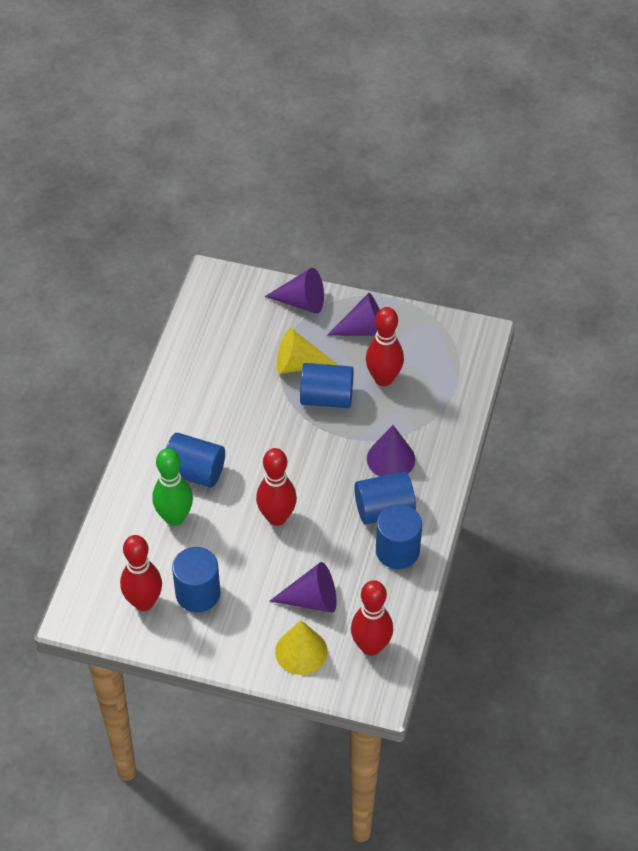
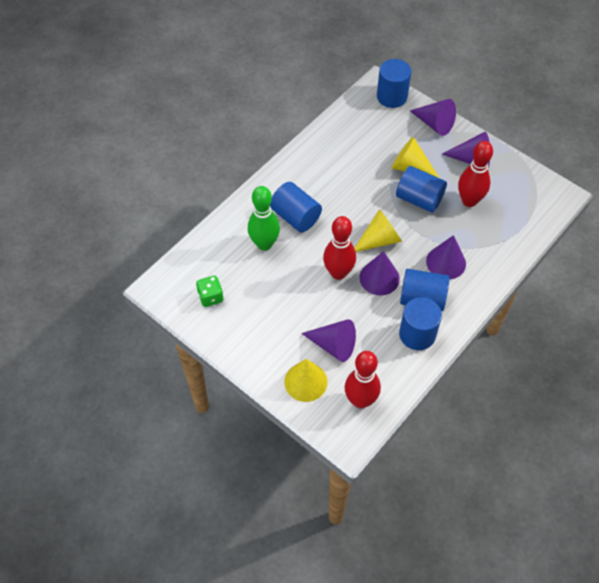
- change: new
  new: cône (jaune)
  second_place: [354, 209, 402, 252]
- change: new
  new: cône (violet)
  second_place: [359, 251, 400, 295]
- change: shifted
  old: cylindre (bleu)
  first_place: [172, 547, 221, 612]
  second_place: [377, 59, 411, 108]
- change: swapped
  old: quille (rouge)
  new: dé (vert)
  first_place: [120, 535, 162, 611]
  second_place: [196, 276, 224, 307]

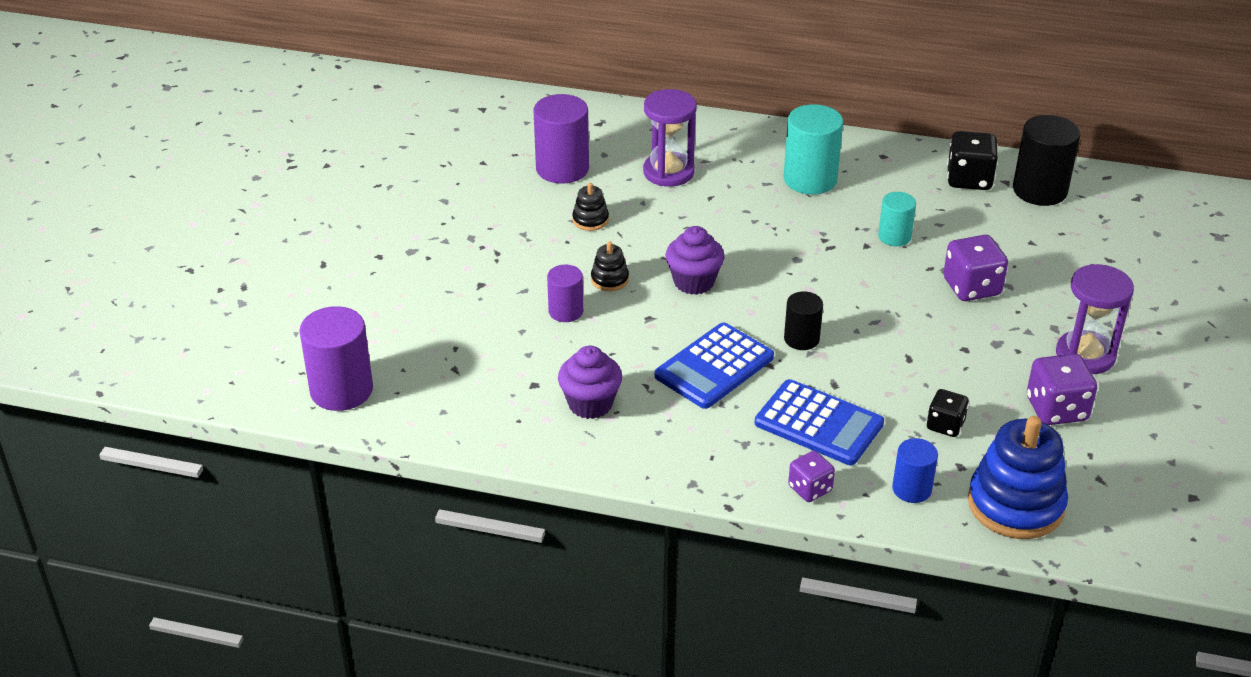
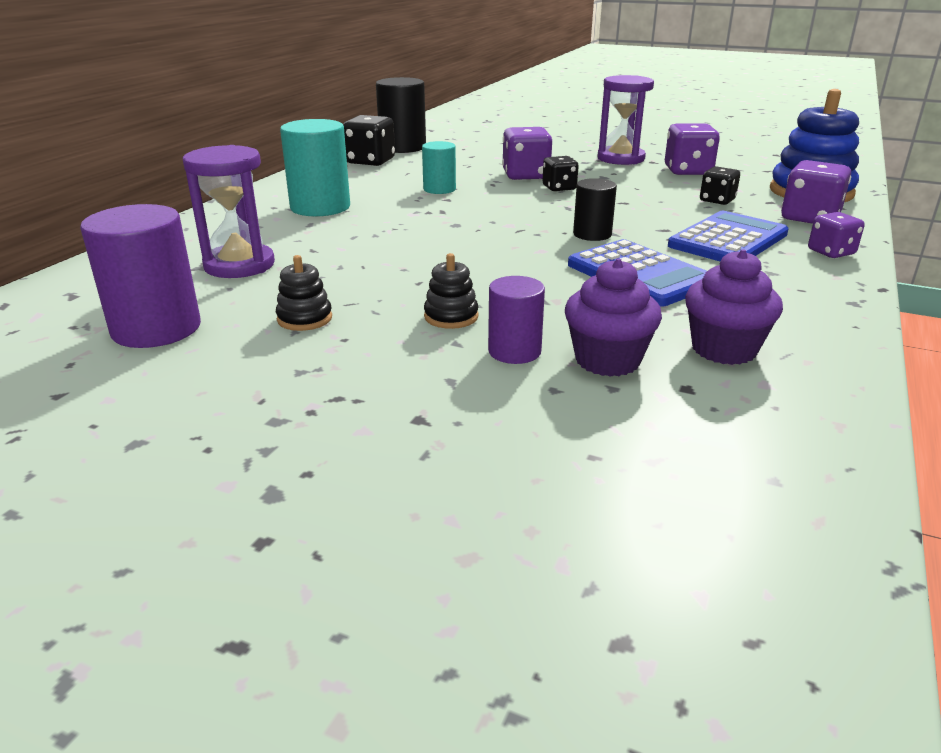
- change: gone
  old: cylindre (violet)
  first_place: [299, 306, 373, 411]
- change: new
  new: dé (noir)
  second_place: [543, 156, 579, 191]
- change: shifted
  old: muffin (violet)
  first_place: [665, 226, 725, 295]
  second_place: [565, 258, 662, 377]
- change: swapped
  old: cylindre (bleu)
  new: dé (violet)
  first_place: [892, 438, 938, 503]
  second_place: [781, 160, 851, 224]

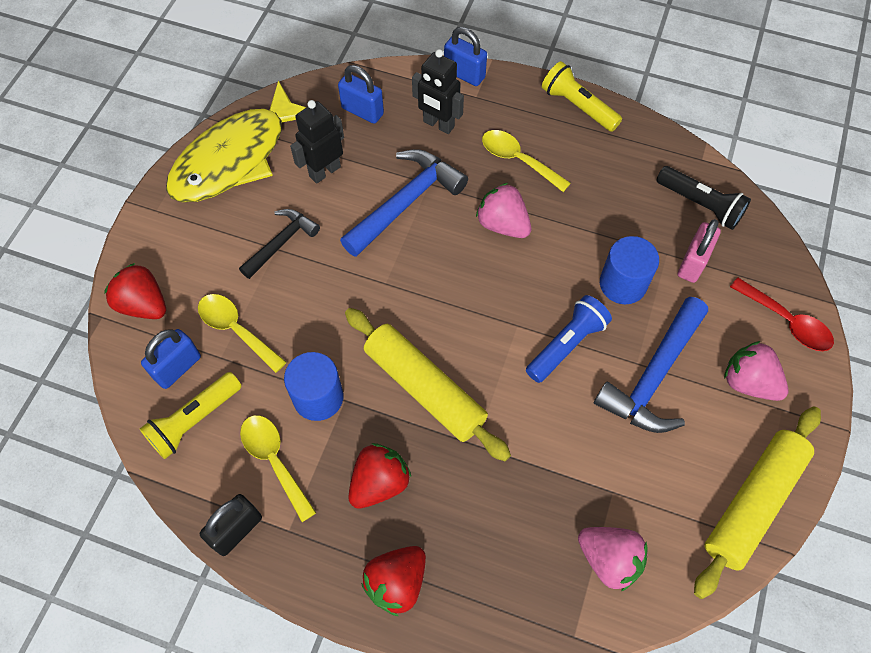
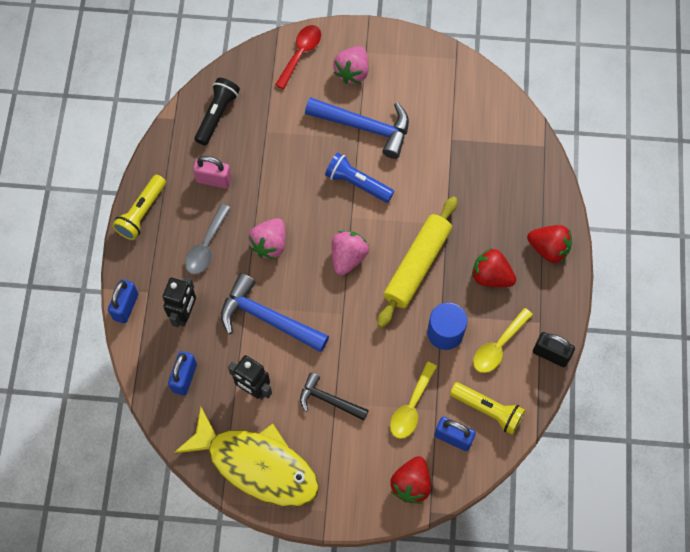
- change: gone
  old: cylindre (bleu)
  first_place: [600, 236, 659, 304]
- change: gone
  old: rouleau à pâtisserie (jaune)
  first_place: [694, 406, 821, 599]
- change: shifted
  old: fraise (rose)
  first_place: [578, 527, 648, 591]
  second_place: [332, 231, 369, 275]
- change: shifted
  old: cadenas (rose)
  first_place: [678, 219, 721, 283]
  second_place: [193, 156, 232, 189]
- change: repainted
  old: cuillère (jaune)
  new: cuillère (gris)
  first_place: [482, 130, 571, 192]
  second_place: [185, 204, 230, 274]

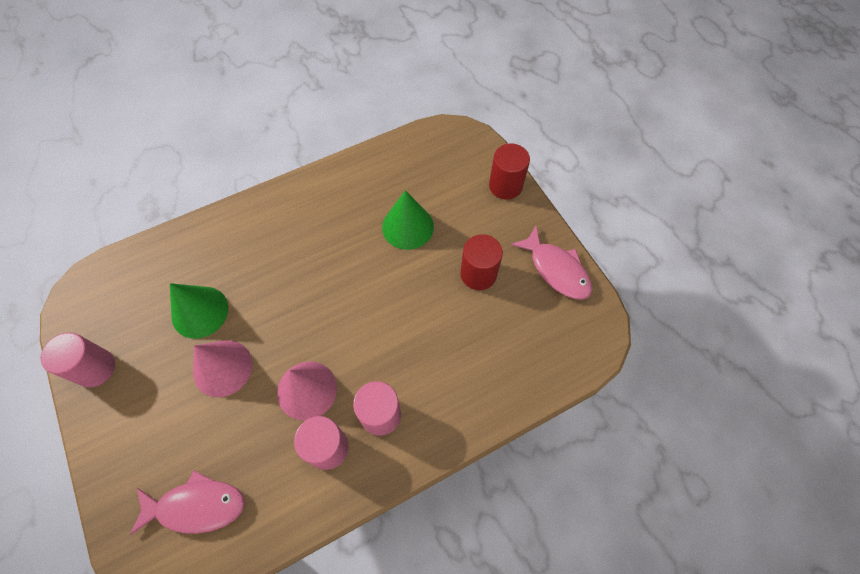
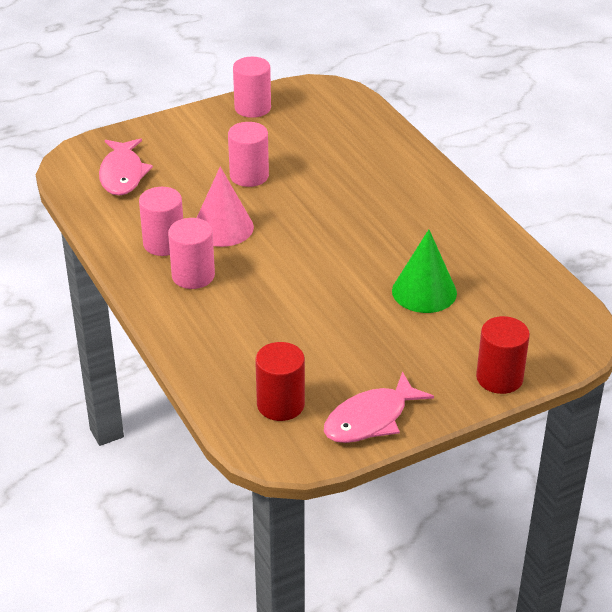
- change: gone
  old: cône (vert)
  first_place: [170, 283, 228, 339]
- change: shifted
  old: cylindre (rouge)
  first_place: [461, 234, 503, 290]
  second_place: [255, 342, 305, 421]
- change: swapped
  old: cône (rose)
  new: cylindre (rose)
  first_place: [193, 340, 253, 397]
  second_place: [228, 122, 269, 187]

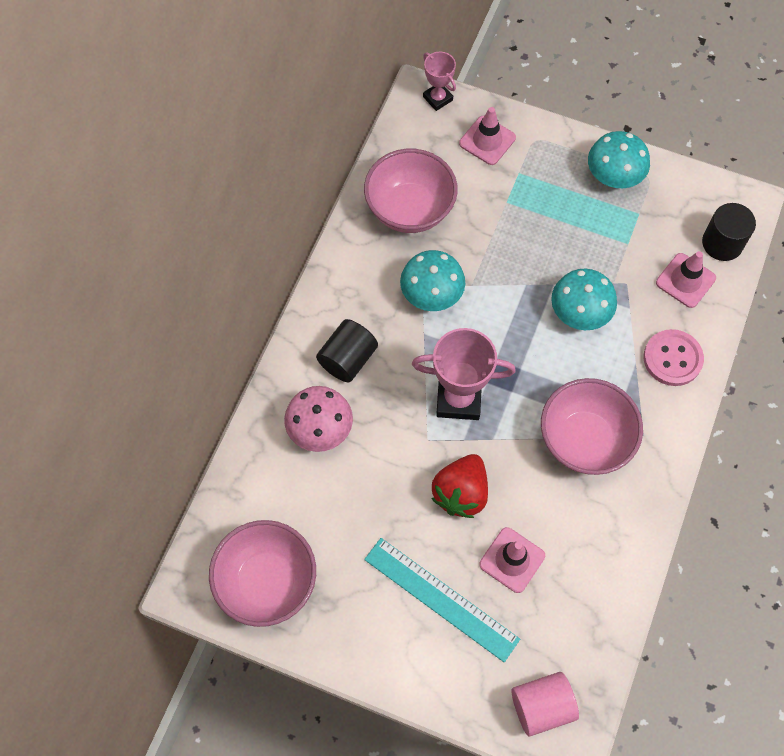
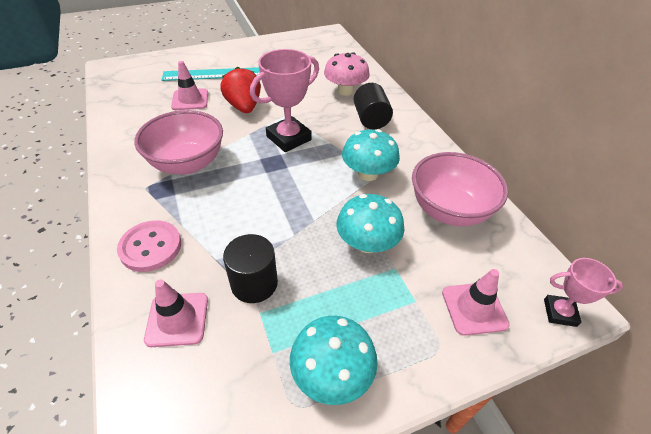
- change: gone
  old: bol (rose)
  first_place: [209, 520, 316, 627]
- change: gone
  old: cylindre (rose)
  first_place: [512, 672, 579, 736]
- change: shifted
  old: champignon (turquoise)
  first_place: [551, 269, 617, 330]
  second_place: [336, 194, 404, 253]
- change: shifted
  old: cylindre (noir)
  first_place: [702, 203, 756, 261]
  second_place: [223, 234, 278, 303]

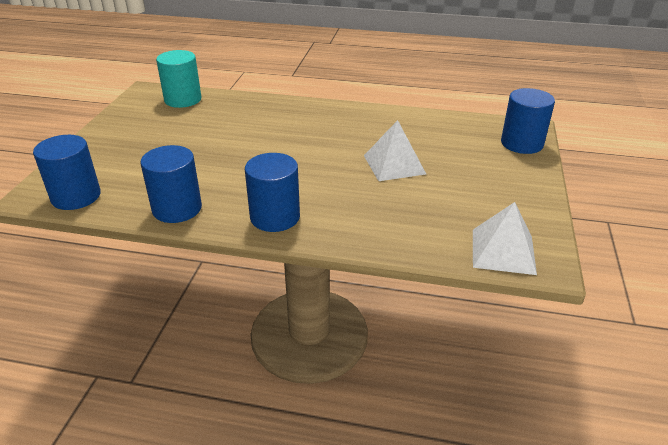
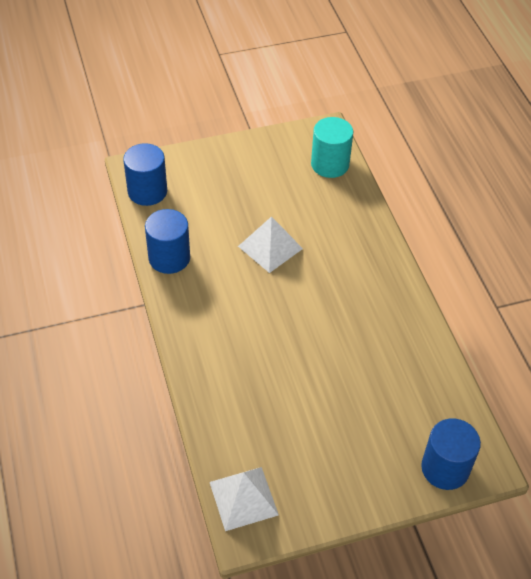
- change: gone
  old: cylindre (bleu)
  first_place: [245, 153, 300, 232]
- change: shifted
  old: pyramide (blanc)
  first_place: [364, 120, 426, 181]
  second_place: [238, 216, 303, 273]

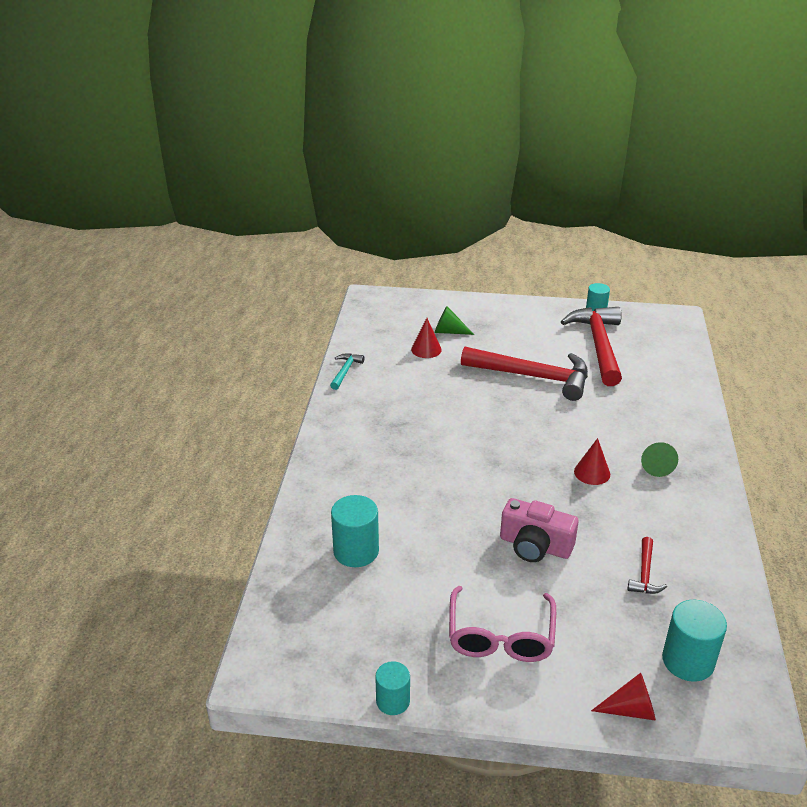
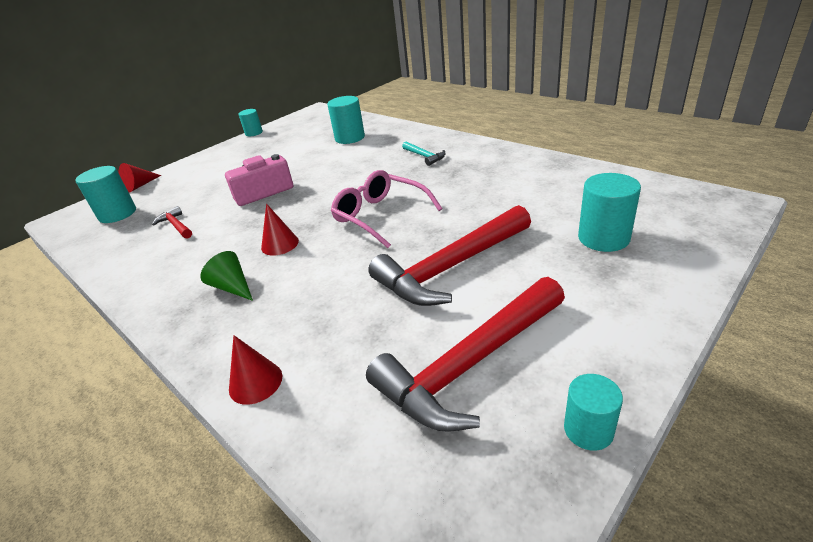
- change: shifted
  old: marteau (turquoise)
  first_place: [330, 353, 365, 390]
  second_place: [402, 142, 446, 166]
- change: shifted
  old: cône (rouge)
  first_place: [411, 318, 442, 358]
  second_place: [229, 335, 282, 405]
- change: shifted
  old: lunettes (rose)
  first_place: [449, 586, 556, 662]
  second_place: [331, 170, 442, 248]
- change: swapped
  old: cône (vert)
  new: cylindre (turquoise)
  first_place: [435, 306, 474, 335]
  second_place: [578, 173, 641, 252]
- change: rotated
  old: marteau (rouge)
  first_place: [561, 307, 622, 386]
  second_place: [366, 277, 565, 432]
  degrees: 105

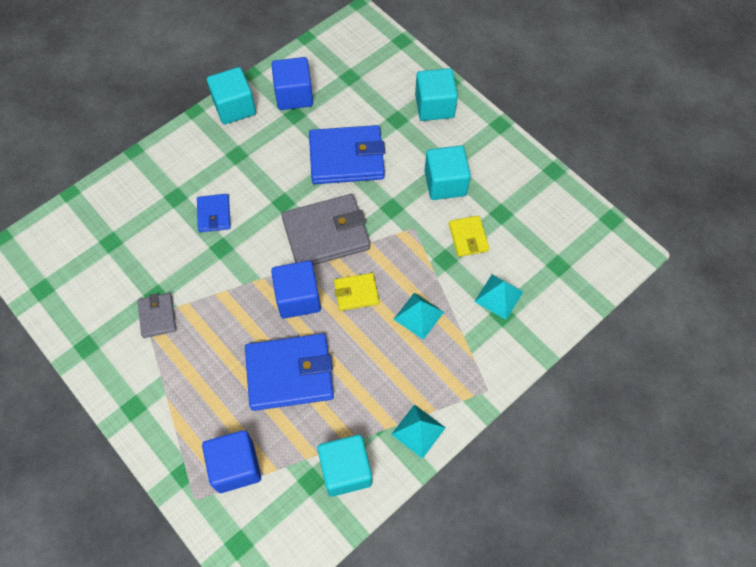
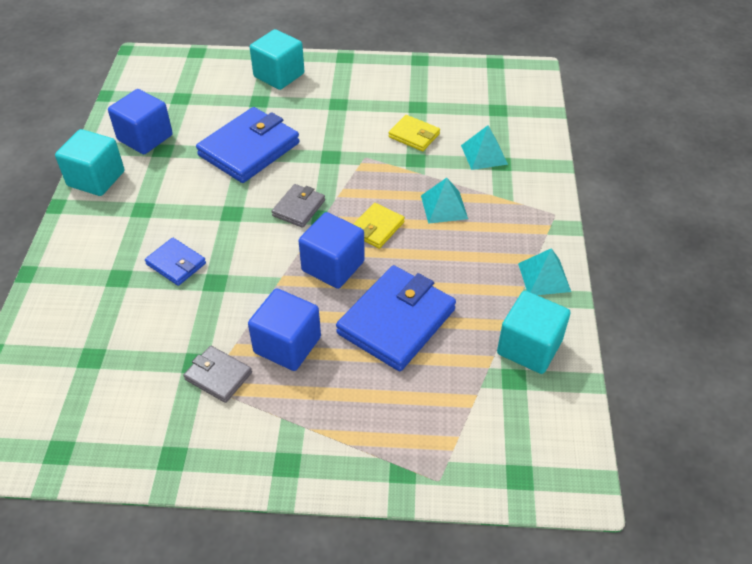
- change: gone
  old: cube (turquoise)
  first_place: [425, 145, 471, 200]
- change: shifted
  old: cube (bleu)
  first_place: [202, 430, 261, 493]
  second_place: [248, 288, 321, 371]
- change: scaled
  old: portefeuille (gris)
  first_place: [281, 194, 370, 265]
  second_place: [272, 184, 325, 228]
  factor: 0.52

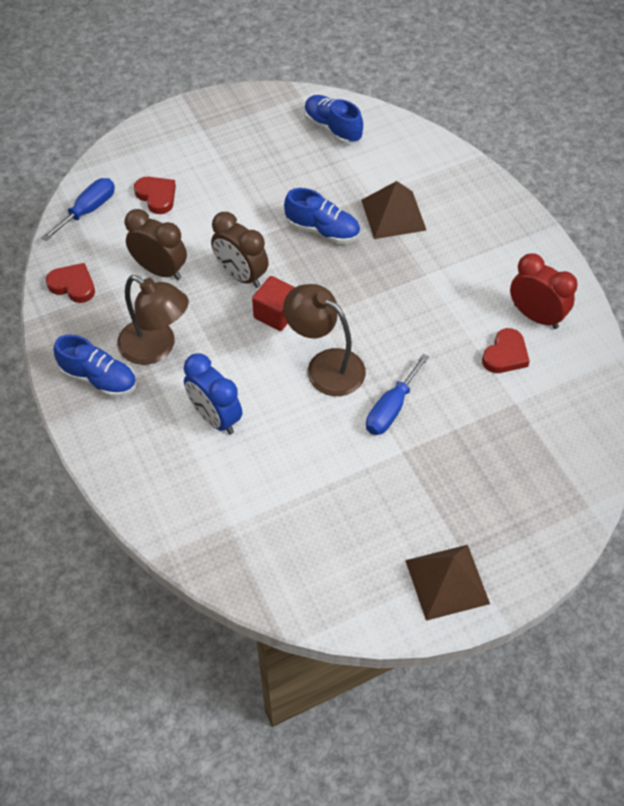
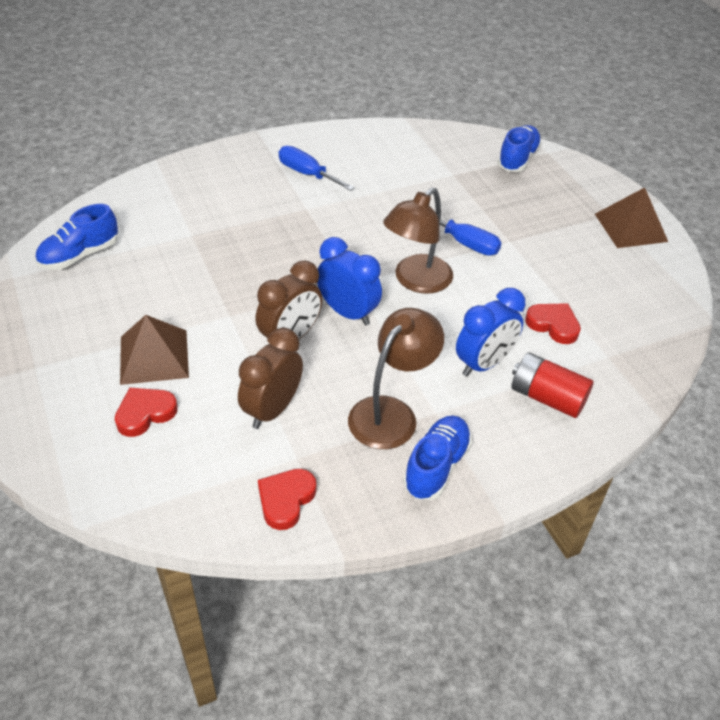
- change: gone
  old: réveil (rouge)
  first_place: [510, 253, 578, 329]
- change: new
  new: pile (rouge)
  second_place: [511, 352, 594, 418]
- change: shifted
  old: tournevis (bleu)
  first_place: [42, 178, 115, 241]
  second_place: [279, 146, 355, 191]
- change: shifted
  old: chaussure (bleu)
  first_place: [284, 188, 360, 244]
  second_place: [498, 125, 542, 172]
- change: shifted
  old: pyramide (marron)
  first_place: [361, 181, 427, 239]
  second_place: [120, 315, 189, 385]
- change: shifted
  old: cœur (rouge)
  first_place: [482, 328, 530, 373]
  second_place: [525, 303, 581, 344]
- change: swapped
  old: cube (rouge)
  new: réveil (bleu)
  first_place: [252, 276, 295, 331]
  second_place: [317, 237, 382, 325]

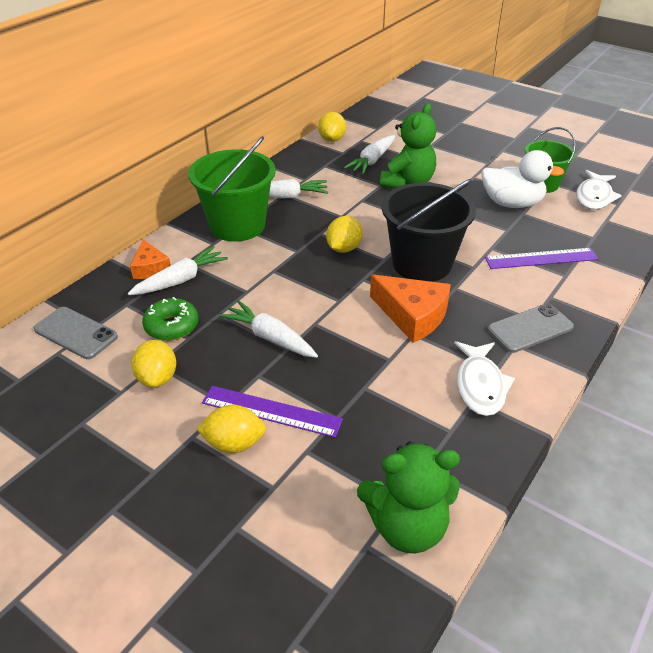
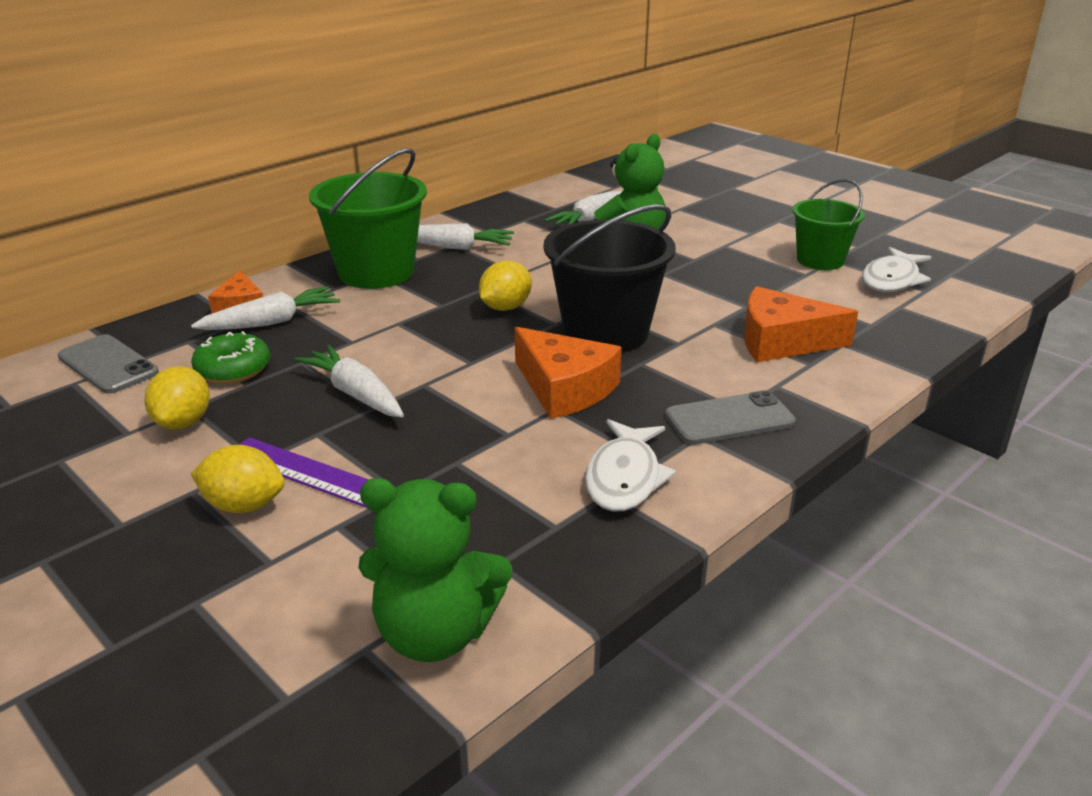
- change: gone
  old: citron (jaune)
  first_place: [318, 112, 346, 142]
- change: gone
  old: canard (blanc)
  first_place: [481, 150, 564, 208]
- change: swapped
  old: règle (violet)
  new: fromage (orange)
  first_place: [485, 248, 599, 269]
  second_place: [744, 286, 858, 362]

